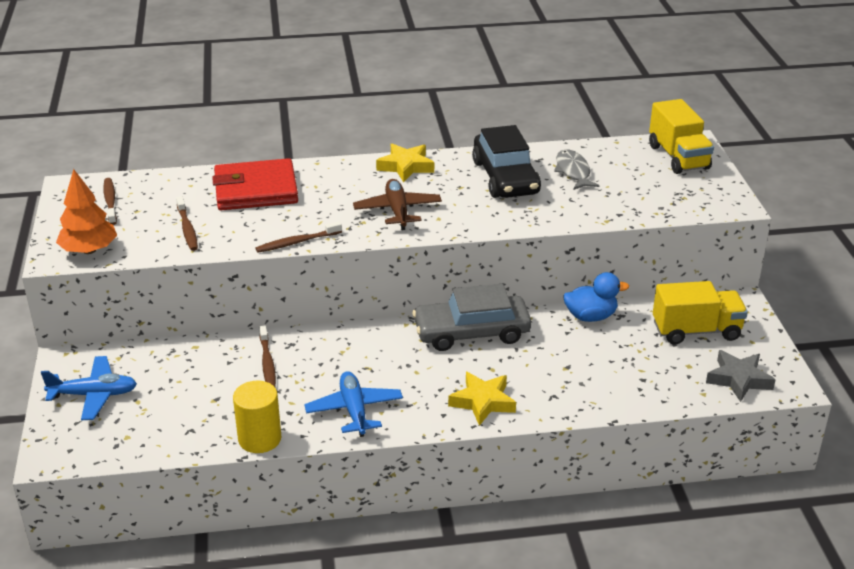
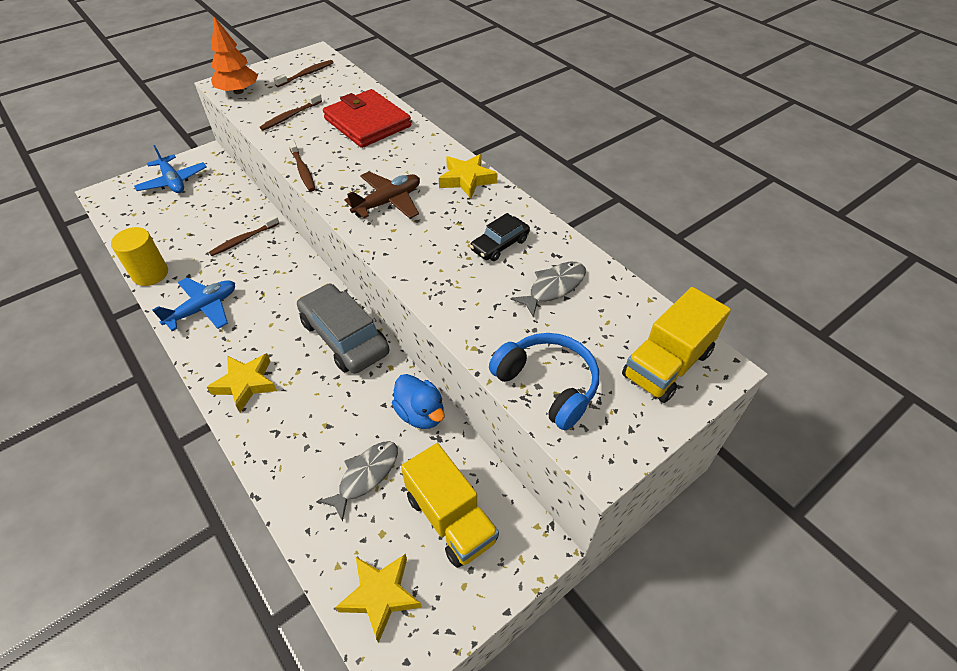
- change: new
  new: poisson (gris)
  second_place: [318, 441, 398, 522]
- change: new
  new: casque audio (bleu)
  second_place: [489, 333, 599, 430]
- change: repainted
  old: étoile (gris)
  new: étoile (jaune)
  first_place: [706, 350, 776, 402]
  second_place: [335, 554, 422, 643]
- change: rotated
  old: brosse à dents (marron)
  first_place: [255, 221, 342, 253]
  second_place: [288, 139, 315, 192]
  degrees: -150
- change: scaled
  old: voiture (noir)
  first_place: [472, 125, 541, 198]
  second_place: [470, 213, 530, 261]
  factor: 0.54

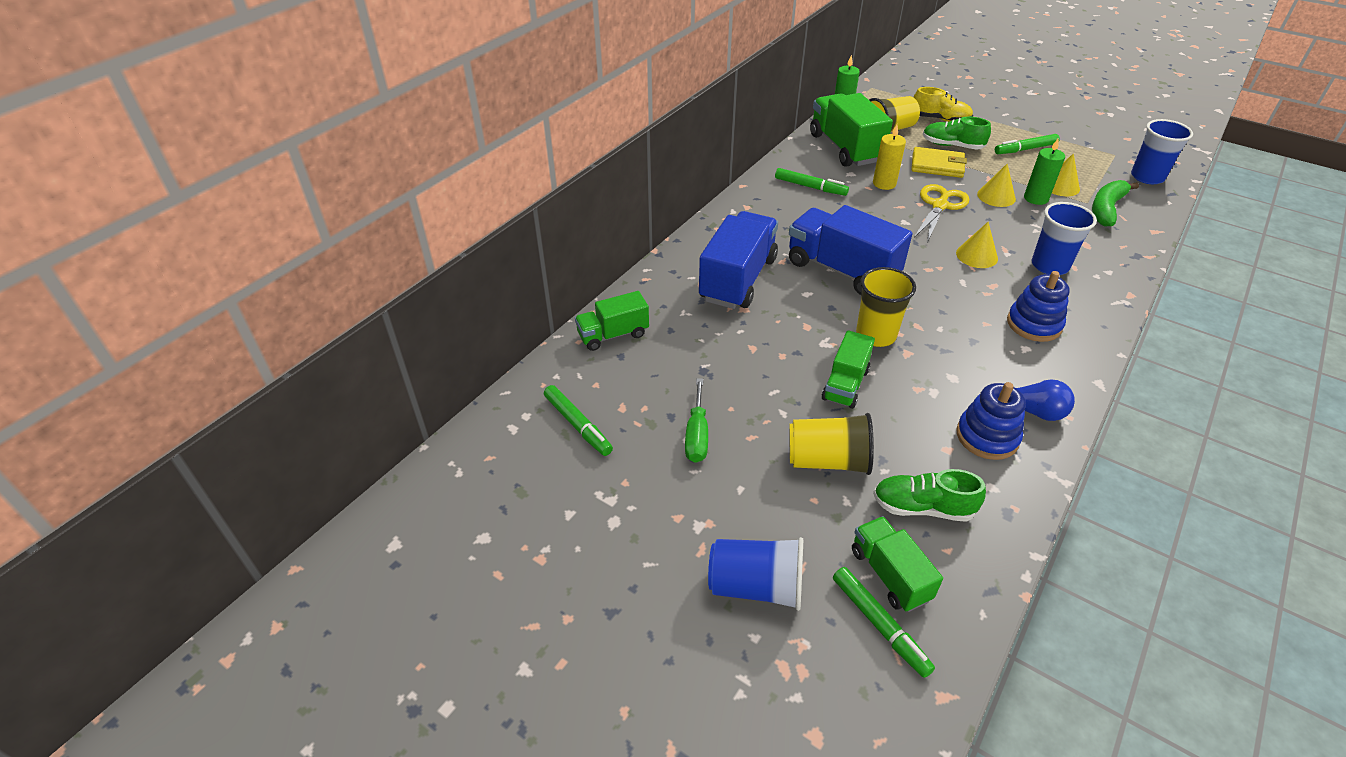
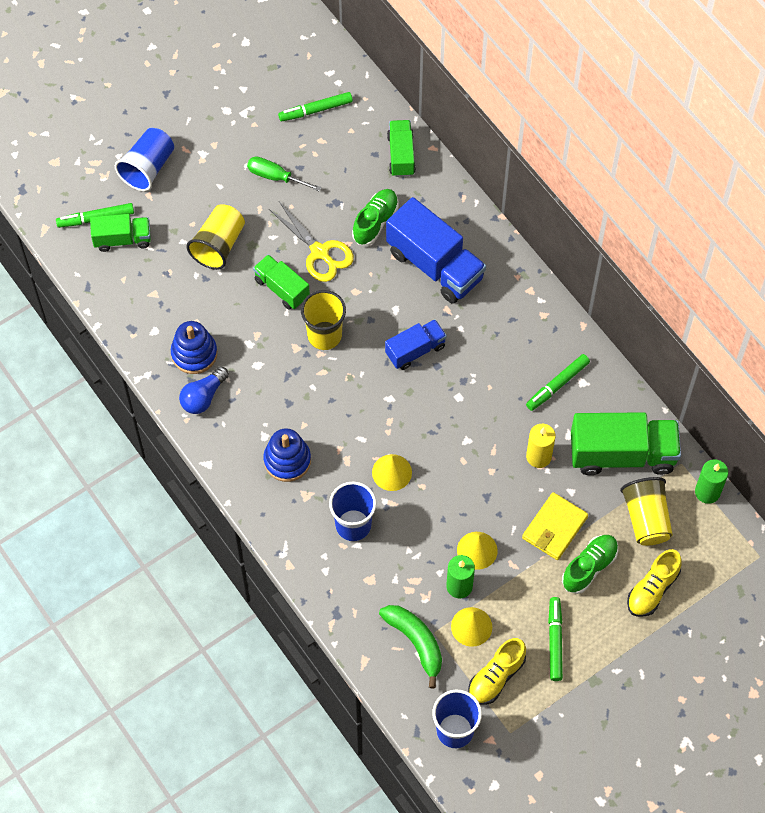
- change: new
  new: chaussure (jaune)
  second_place: [468, 638, 526, 705]
- change: shifted
  old: chaussure (vert)
  first_place: [873, 469, 986, 522]
  second_place: [352, 189, 399, 245]
- change: shifted
  old: ciseaux (jaune)
  first_place: [914, 184, 969, 242]
  second_place: [269, 202, 354, 282]
- change: scaled
  old: camion (bleu)
  first_place: [789, 205, 913, 295]
  second_place: [385, 319, 447, 370]
  factor: 0.57

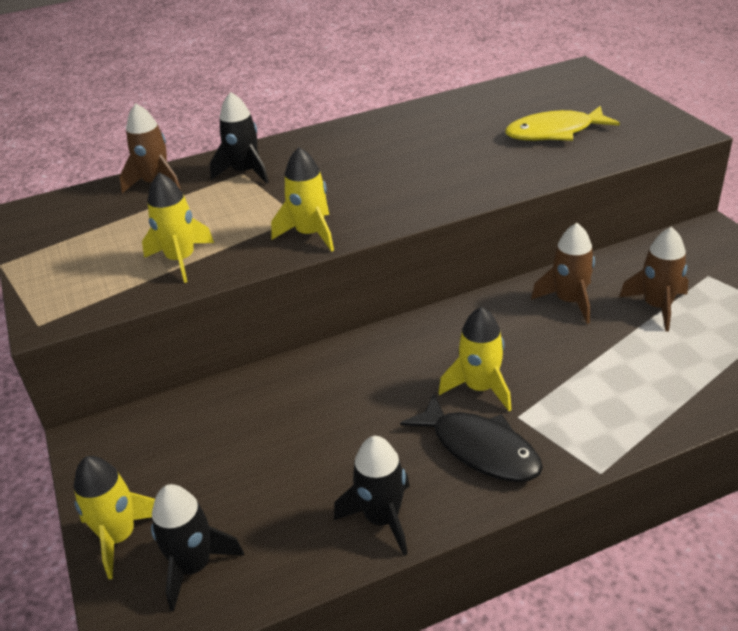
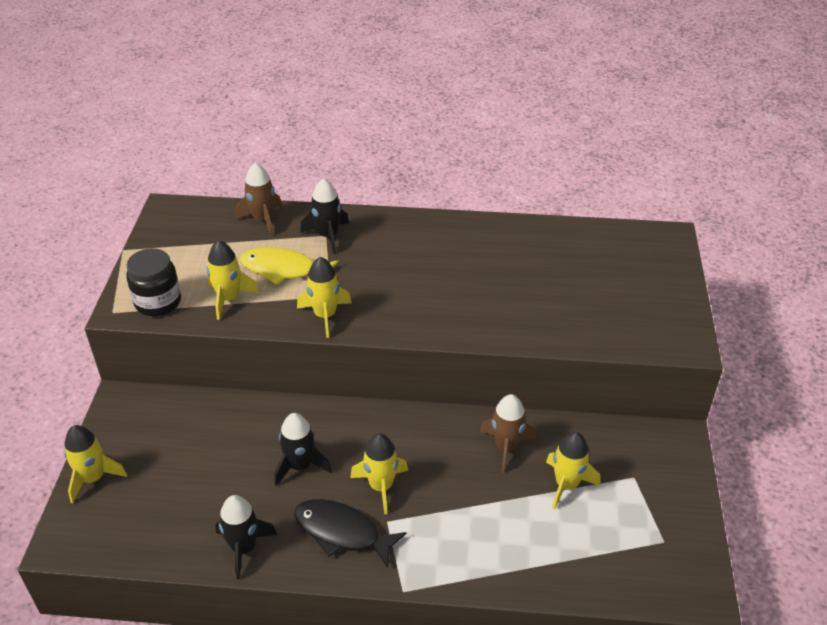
- change: new
  new: bocal (noir)
  second_place: [126, 248, 181, 316]
- change: shifted
  old: fusée (noir)
  first_place: [151, 484, 244, 611]
  second_place: [274, 413, 332, 486]
- change: shifted
  old: poisson (jaune)
  first_place: [505, 106, 620, 141]
  second_place: [240, 247, 339, 285]
- change: repainted
  old: fusée (marron)
  new: fusée (jaune)
  first_place: [619, 227, 689, 331]
  second_place: [546, 432, 600, 510]
- change: rotated
  old: poisson (noir)
  first_place: [400, 394, 543, 482]
  second_place: [294, 499, 407, 568]
  degrees: 135

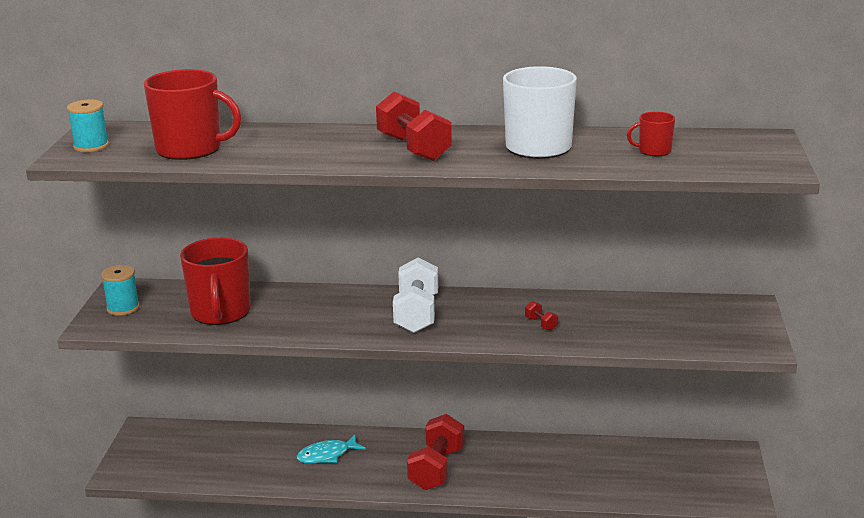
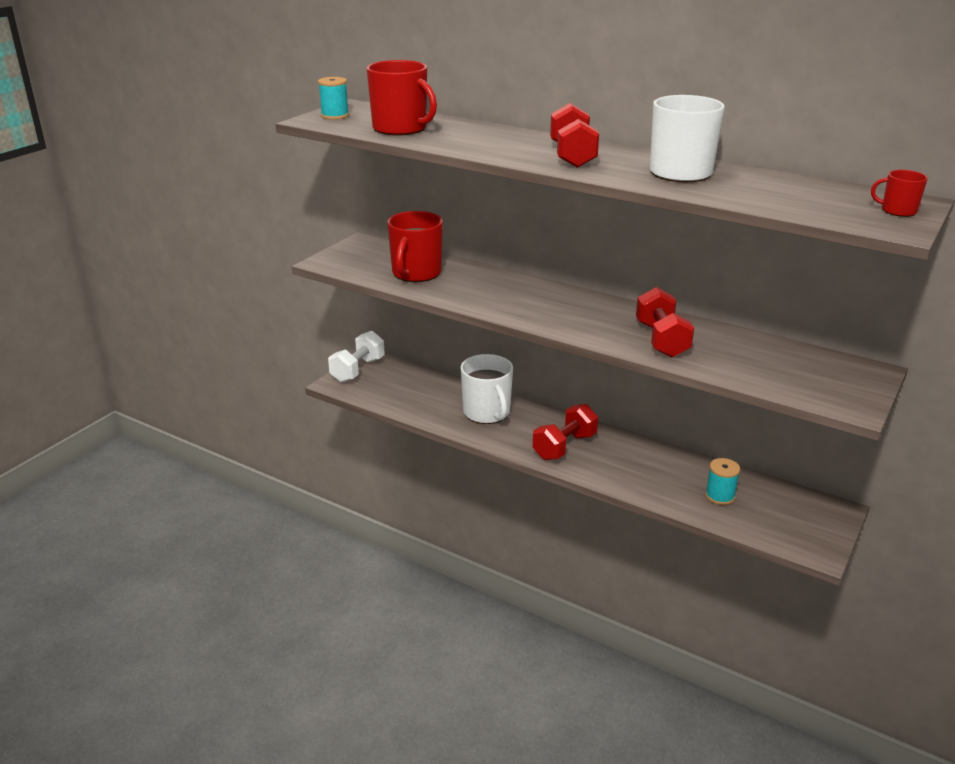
- change: shifted
  old: bobine (turquoise)
  first_place: [101, 265, 140, 316]
  second_place: [705, 458, 740, 505]
- change: shifted
  old: haltère (blanc)
  first_place: [393, 257, 438, 333]
  second_place: [328, 331, 385, 382]
- change: shifted
  old: tasse (rouge)
  first_place: [627, 112, 675, 156]
  second_place: [871, 170, 928, 217]
- change: swapped
  old: poisson (turquoise)
  new: tasse (blanc)
  first_place: [296, 435, 366, 463]
  second_place: [460, 354, 513, 424]
- change: scaled
  old: haltère (rouge)
  first_place: [525, 301, 558, 331]
  second_place: [636, 287, 694, 358]
  factor: 2.38

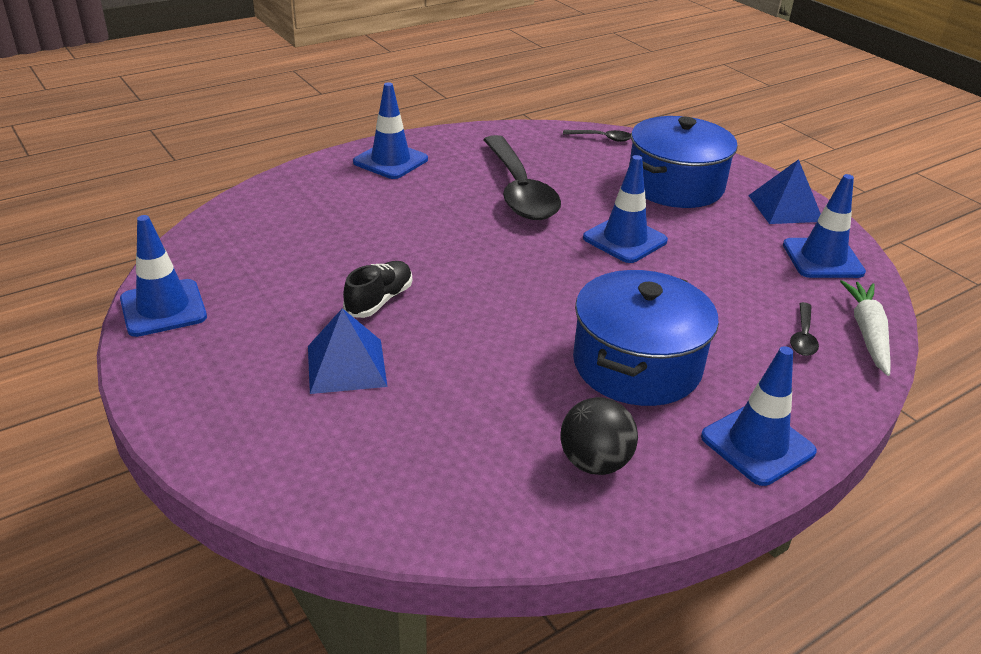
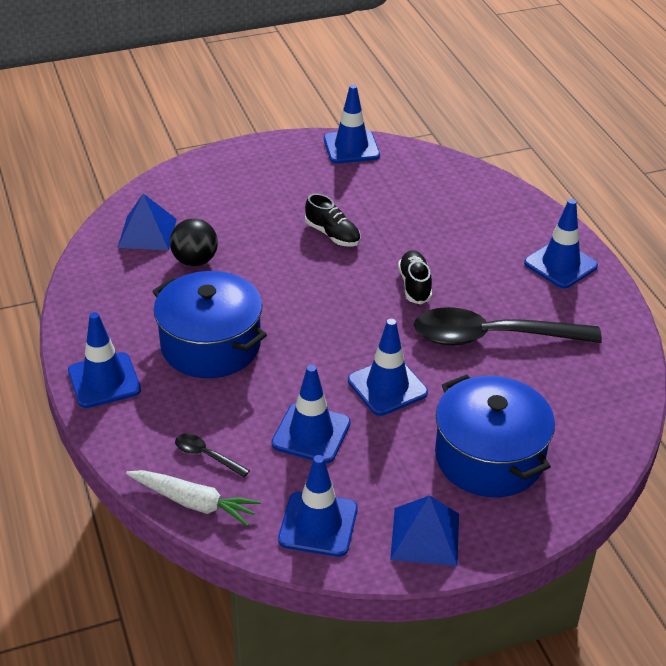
- change: gone
  old: cuillère (noir)
  first_place: [563, 130, 631, 142]
- change: new
  new: cône de chantier (bleu)
  second_place: [272, 365, 351, 463]
- change: new
  new: chaussure (noir)
  second_place: [398, 250, 432, 304]
- change: shifted
  old: pyramide (bleu)
  first_place: [308, 308, 387, 394]
  second_place: [118, 194, 177, 250]
- change: shifted
  old: balle (noir)
  first_place: [560, 397, 638, 475]
  second_place: [170, 218, 218, 266]

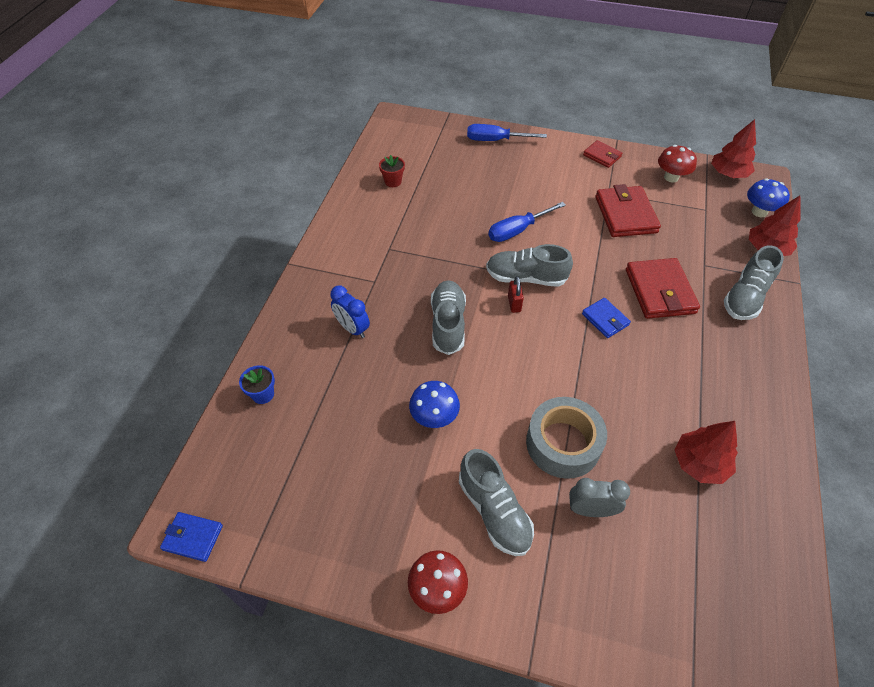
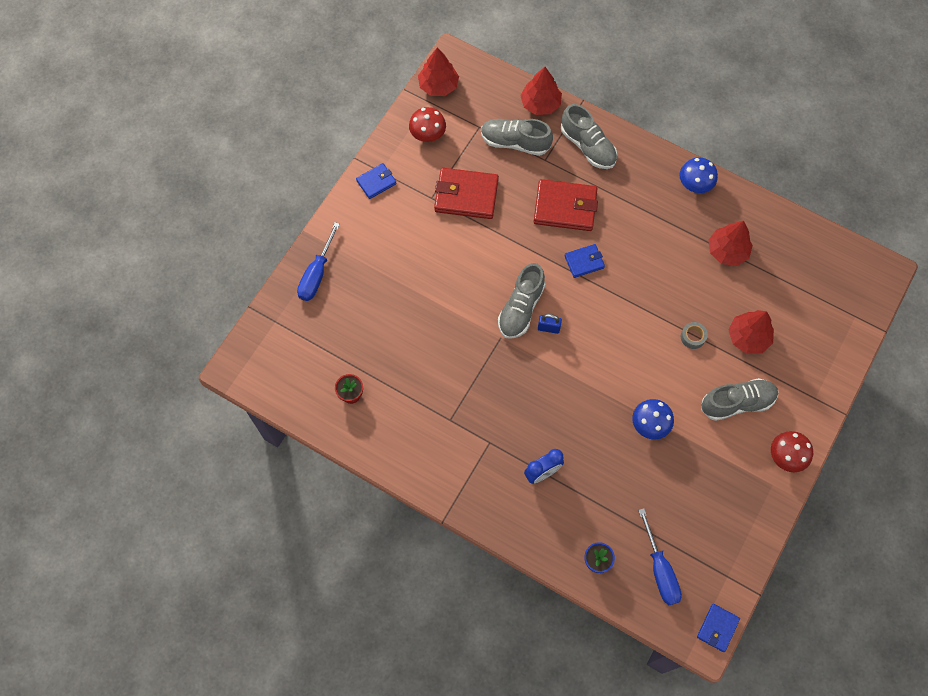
- change: shifted
  old: chaussure (gris)
  first_place: [431, 280, 466, 355]
  second_place: [481, 119, 553, 156]
- change: shifted
  old: tournevis (bleu)
  first_place: [489, 202, 566, 242]
  second_place: [638, 508, 682, 605]
- change: shifted
  old: champignon (bleu)
  first_place: [747, 178, 790, 217]
  second_place: [679, 157, 718, 193]
- change: swapped
  old: réveil (gris)
  new: arbre (rouge)
  first_place: [569, 478, 630, 517]
  second_place: [729, 310, 774, 354]
- change: repainted
  old: cadenas (rouge)
  new: cadenas (bleu)
  first_place: [508, 276, 524, 313]
  second_place: [538, 314, 562, 334]
- change: repainted
  old: portefeuille (rouge)
  new: portefeuille (bleu)
  first_place: [583, 140, 622, 168]
  second_place: [356, 163, 397, 199]
- change: scaled
  old: ruban adhésif (gris)
  first_place: [526, 397, 607, 479]
  second_place: [681, 322, 708, 349]
  factor: 0.43

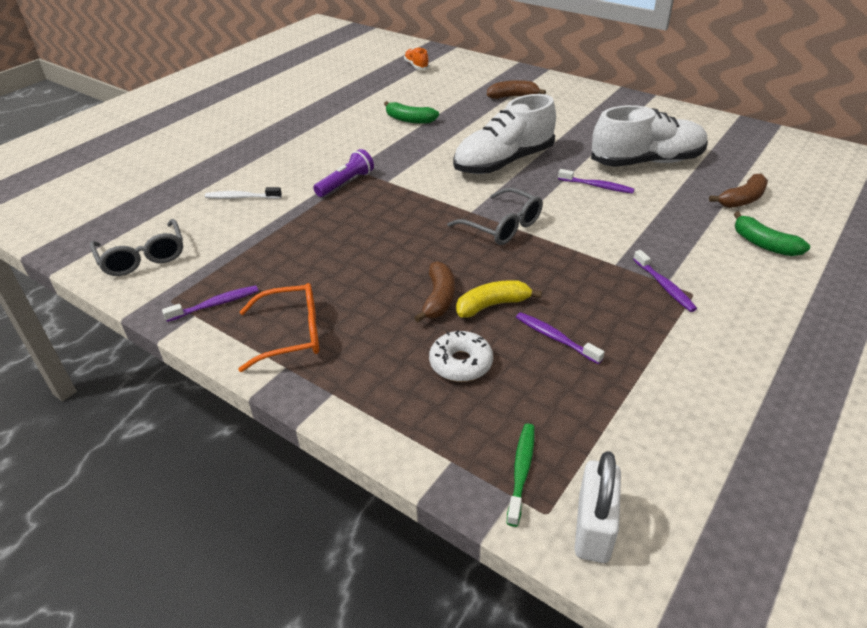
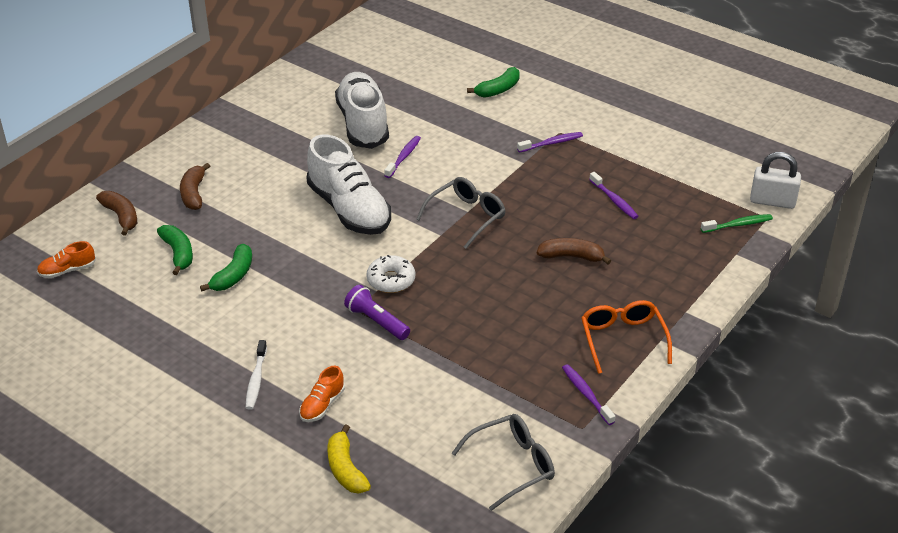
- change: new
  new: banane (vert)
  second_place: [157, 225, 193, 275]
- change: new
  new: chaussure (orange)
  second_place: [299, 366, 345, 422]
- change: shifted
  old: brosse à dents (blanc)
  first_place: [205, 187, 282, 199]
  second_place: [246, 340, 267, 410]
- change: shifted
  old: beignet (blanc)
  first_place: [429, 330, 493, 382]
  second_place: [366, 255, 415, 293]
- change: shifted
  old: banane (jaune)
  first_place: [456, 280, 542, 318]
  second_place: [328, 424, 371, 494]
- change: shifted
  old: banane (marron)
  first_place: [709, 174, 768, 208]
  second_place: [96, 191, 137, 236]
- change: rotated
  old: brosse à dents (vert)
  first_place: [507, 423, 534, 527]
  second_place: [701, 214, 773, 233]
  degrees: 150
- change: rotated
  old: brosse à dents (violet)
  first_place: [516, 312, 605, 364]
  second_place: [589, 172, 639, 219]
  degrees: -75

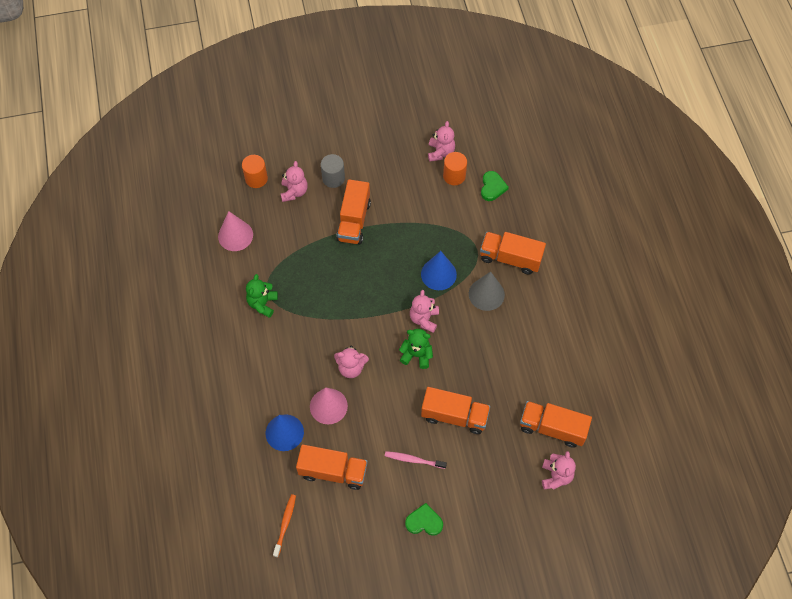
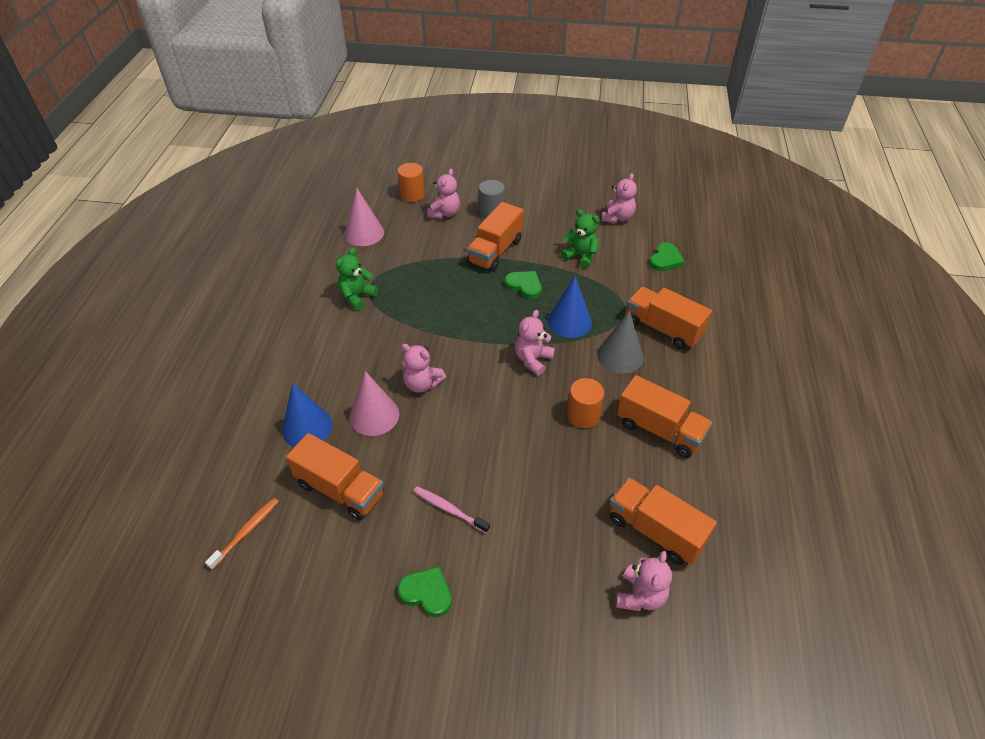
- change: new
  new: cœur (vert)
  second_place: [505, 271, 542, 299]
- change: shifted
  old: ours en peluche (vert)
  first_place: [399, 329, 433, 369]
  second_place: [561, 209, 600, 268]
- change: shifted
  old: camion (orange)
  first_place: [421, 387, 490, 434]
  second_place: [617, 375, 712, 458]
- change: shifted
  old: cylindre (orange)
  first_place: [443, 152, 467, 185]
  second_place: [567, 378, 604, 428]

